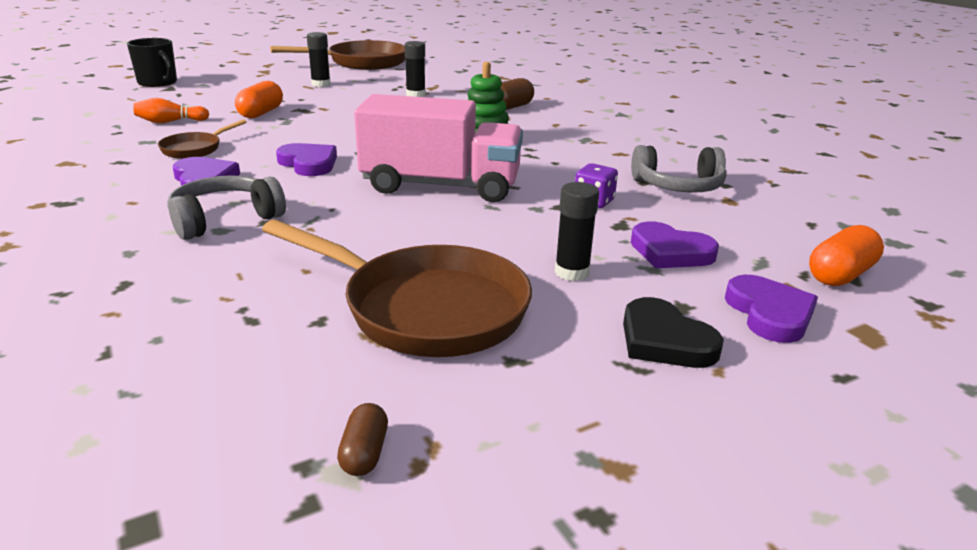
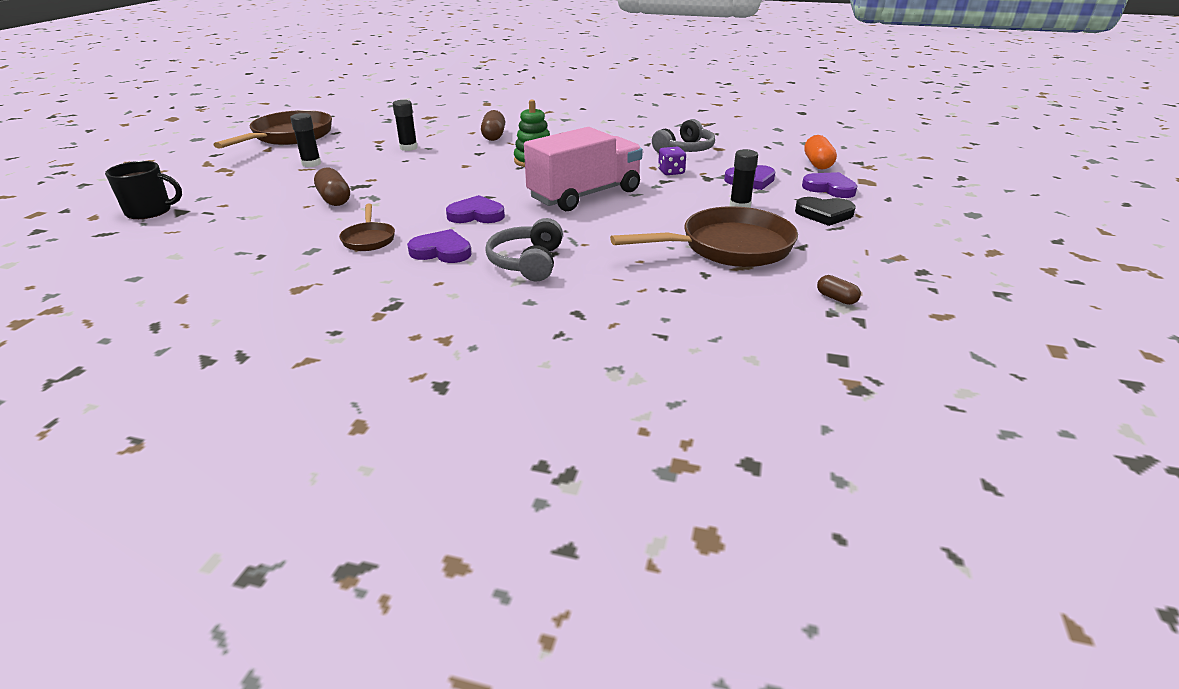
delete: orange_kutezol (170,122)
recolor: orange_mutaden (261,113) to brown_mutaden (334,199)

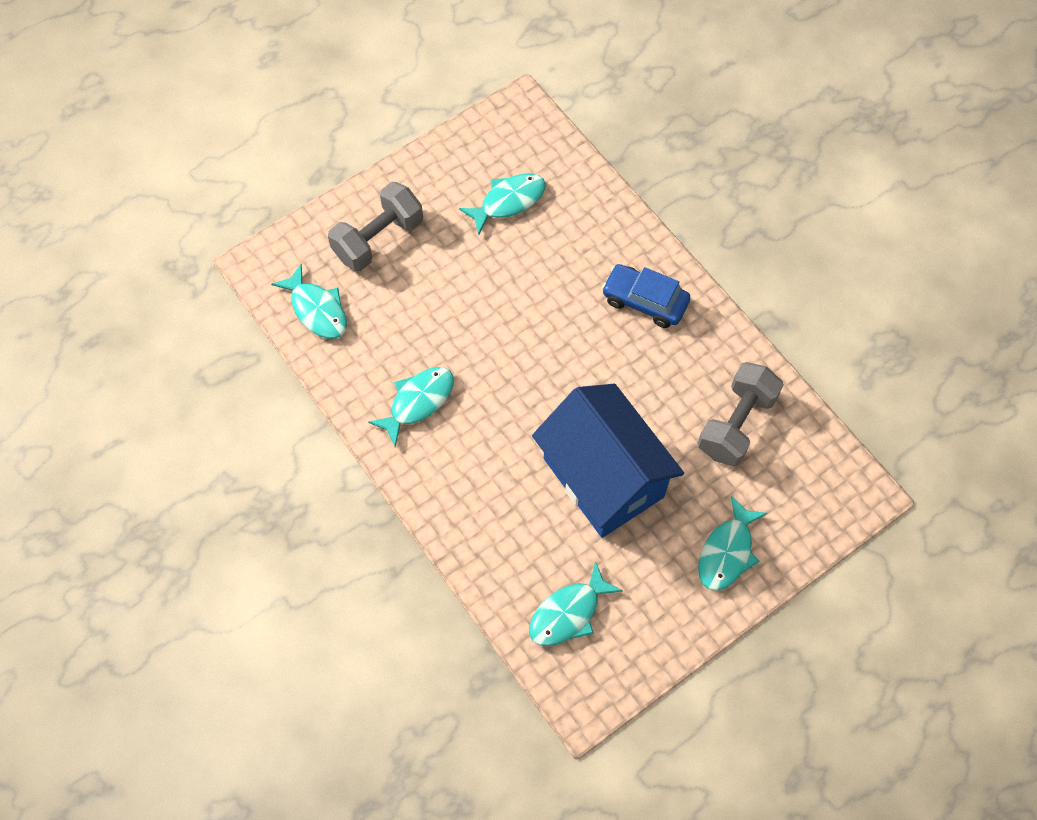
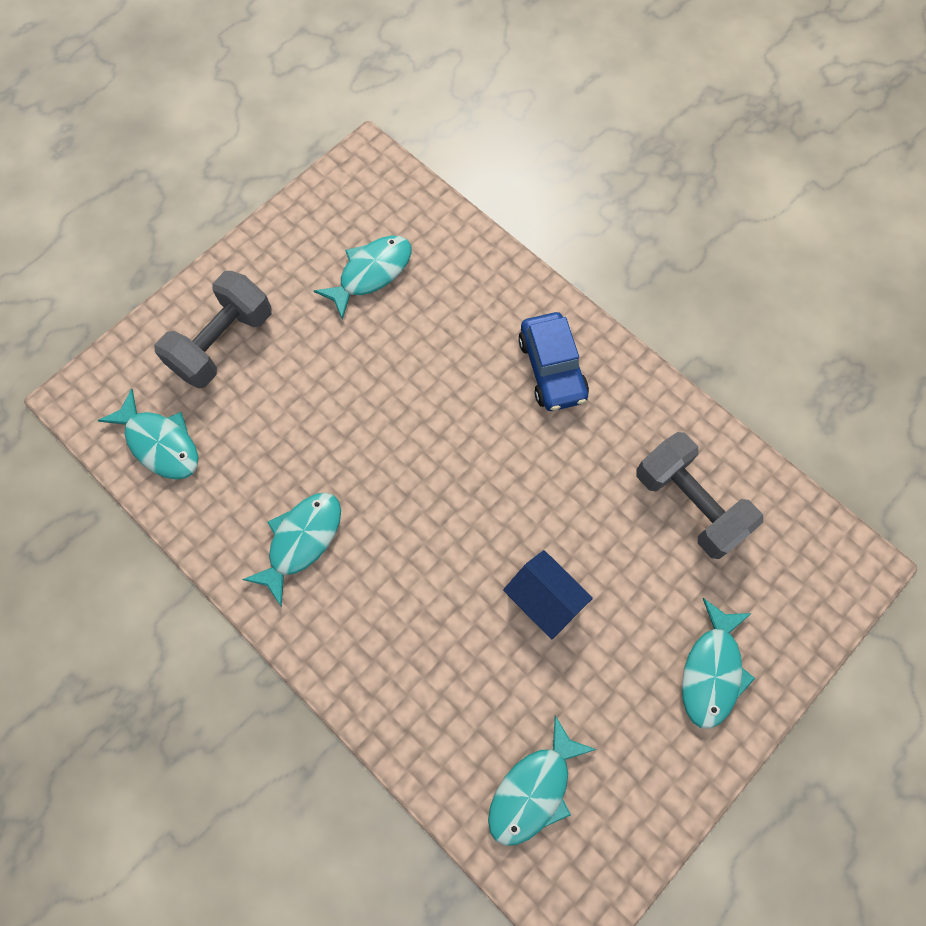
rotate: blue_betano (644,301) = (552,369) 120 degrees counterclockwise; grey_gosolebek (736,424) = (689,504) 60 degrees counterclockwise
resize: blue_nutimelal (603,477) = (544,600) x0.47

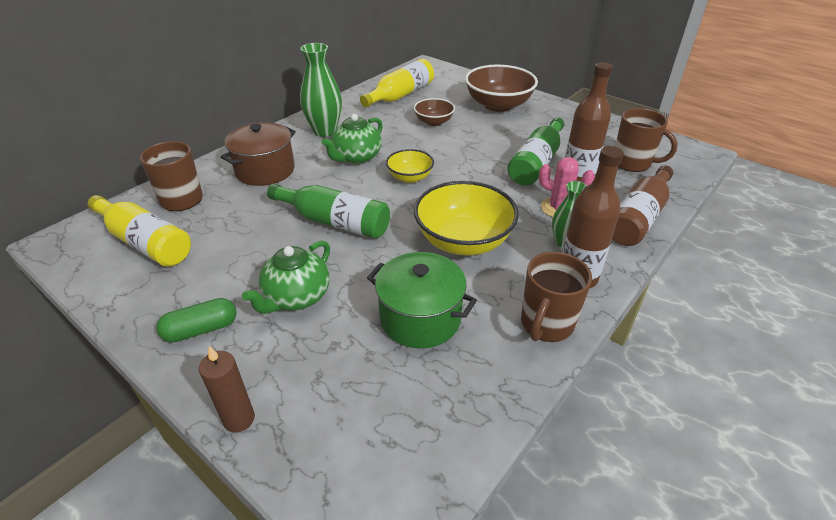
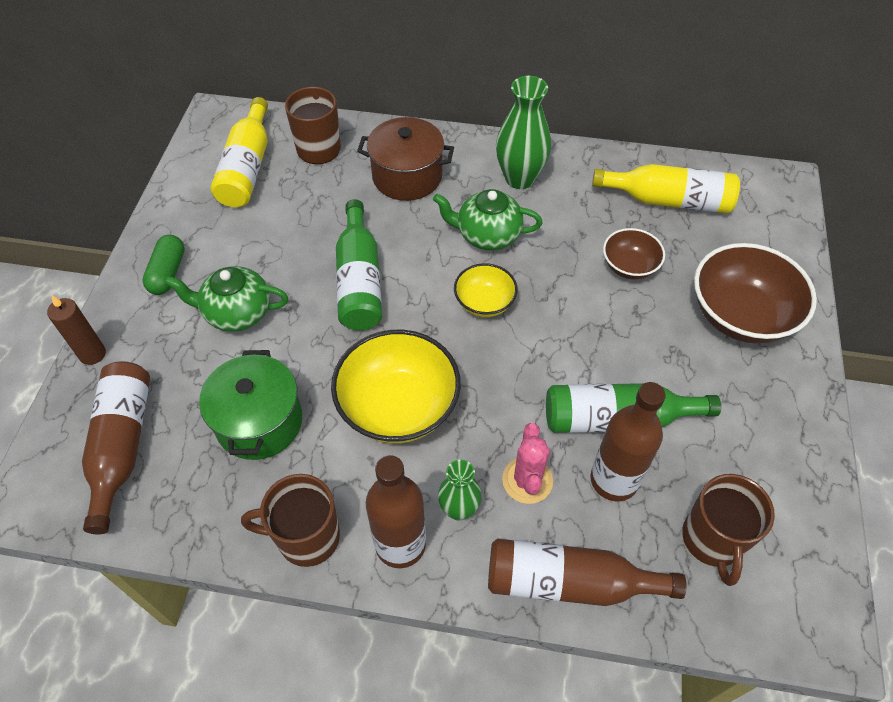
insert: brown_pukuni (122,446)
rotate: green_mutaden (201,329) = (168,273) 60 degrees clockwise

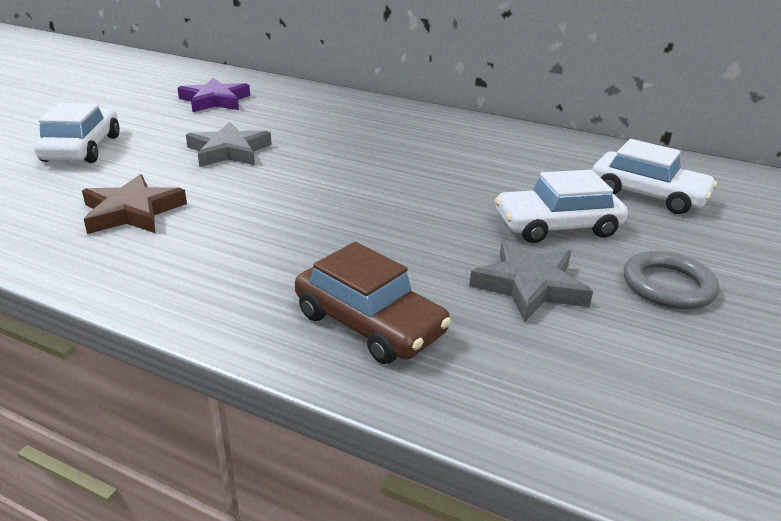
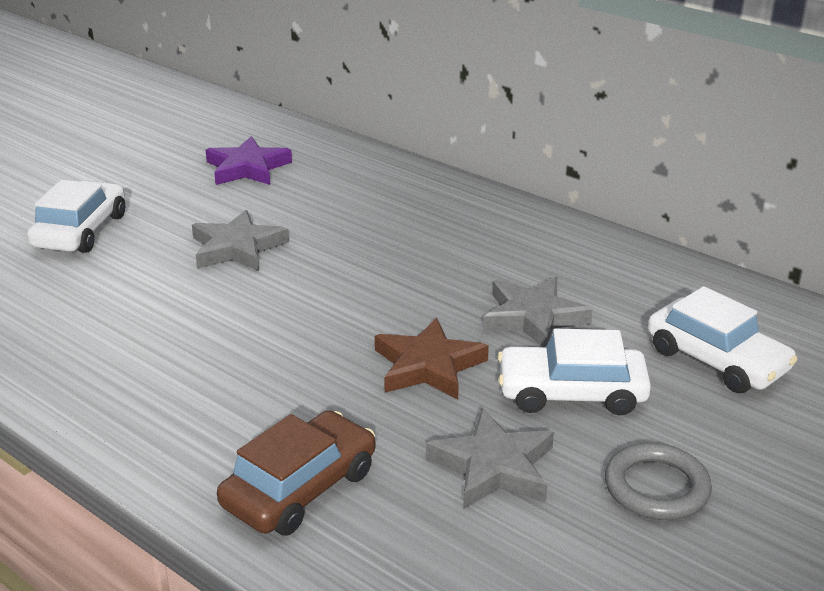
insert: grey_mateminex (533,317)
move: brown_mateminex (132,212) to (428,366)
rotate: brown_betano (369,323) = (300,488) 105 degrees counterclockwise

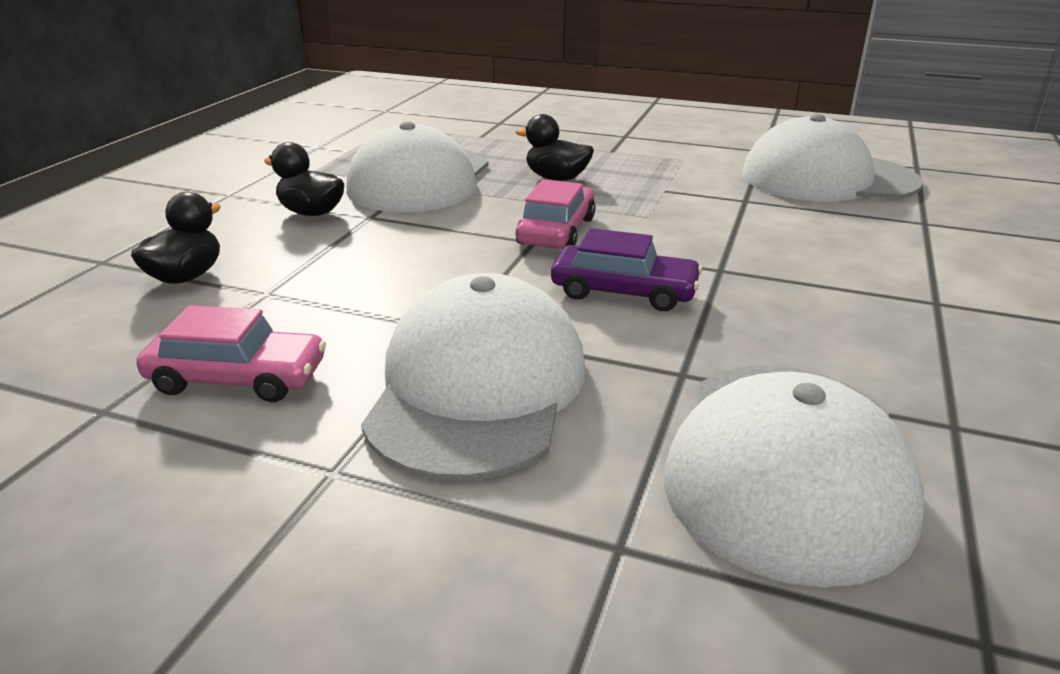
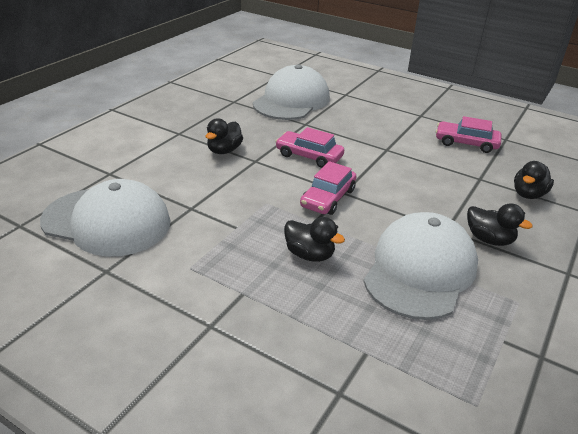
delete: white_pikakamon (477,388)
insert: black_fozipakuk (224,150)
recolor: purple_betano (624,291) to pink_betano (309,156)

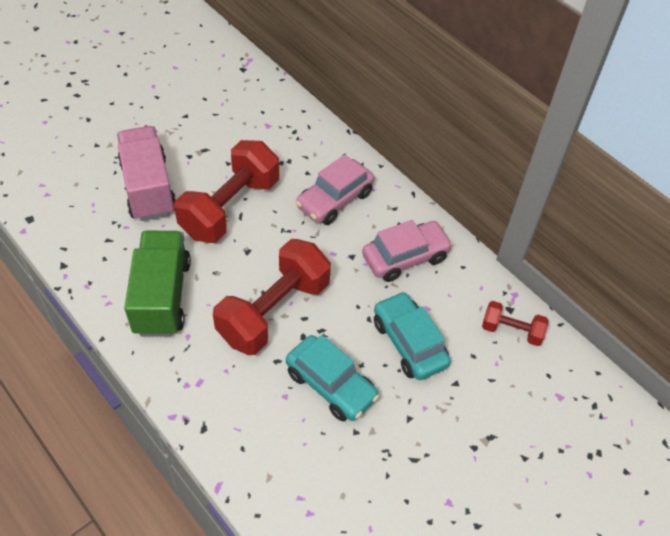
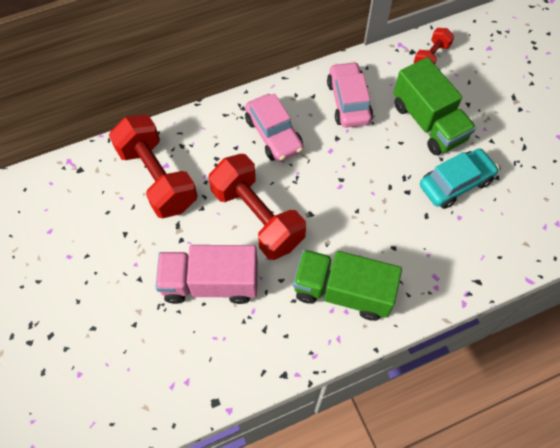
move: red_gosolebek (274,311) to (157,178)
replace: turquoise_betano (409,343) to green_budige (428,122)

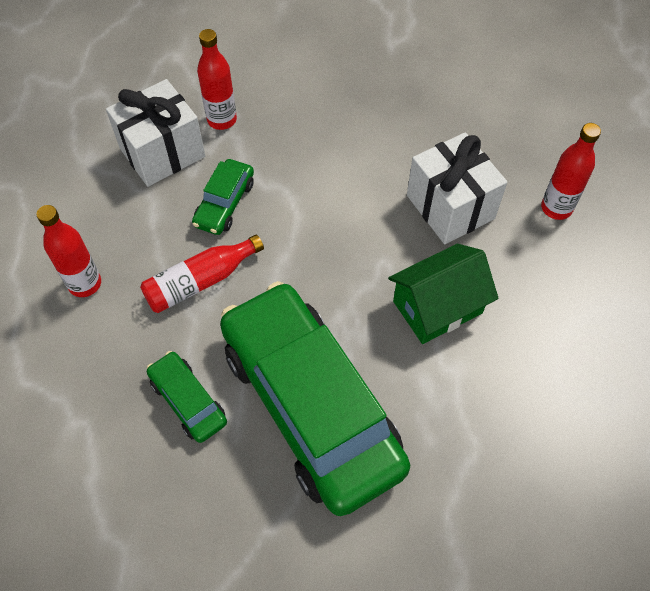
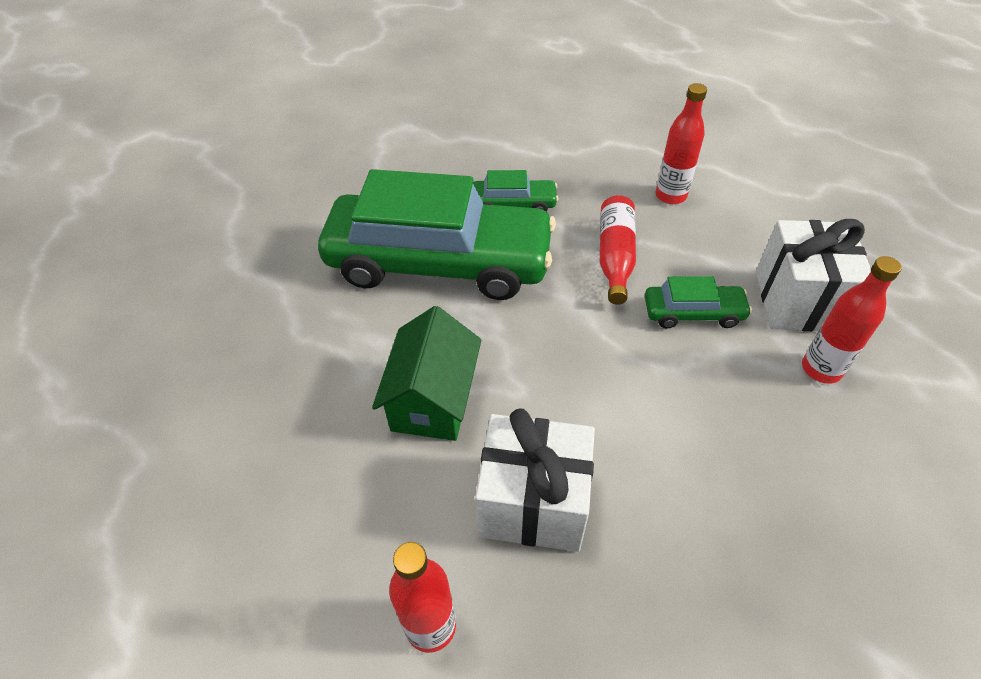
rotate: green_betano (224,203) = (693,313) 120 degrees clockwise

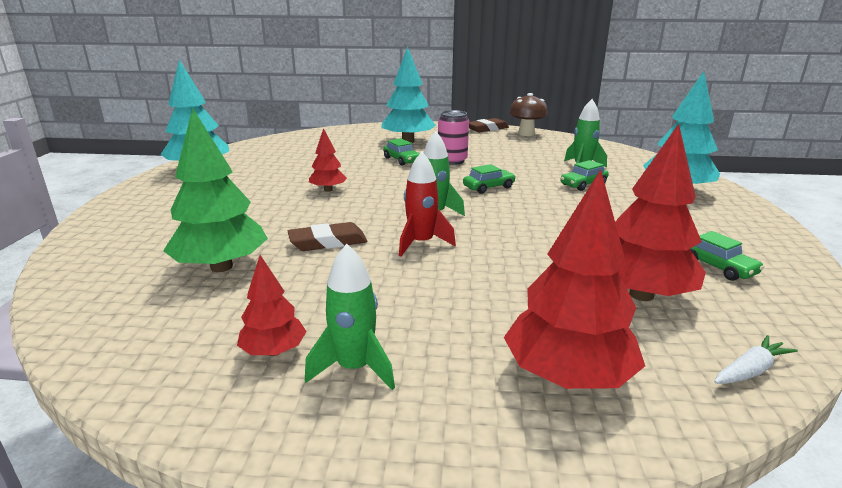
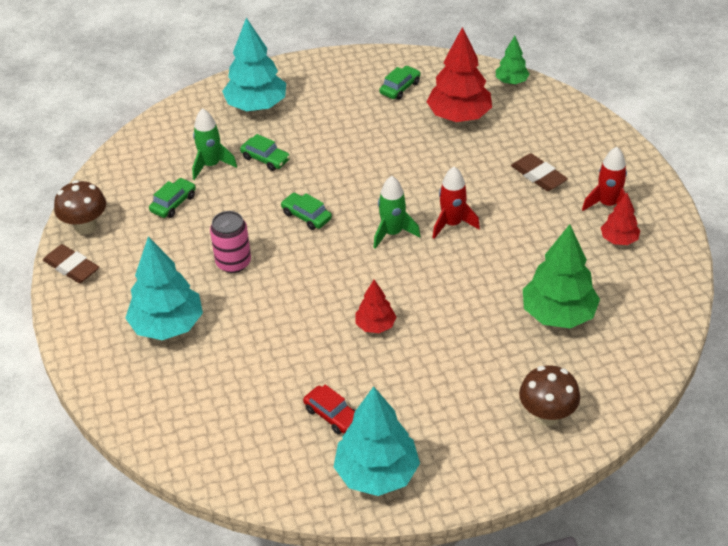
delete: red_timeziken (568,376)
insert: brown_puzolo (547,415); red_betano (332,415)
move: green_betano (402,160) to (173,203); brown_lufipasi (328,242) to (538,176)
replace: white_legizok (750,370) to green_timeziken (511,81)
recolor: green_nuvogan (354,368) to red_nuvogan (607,204)

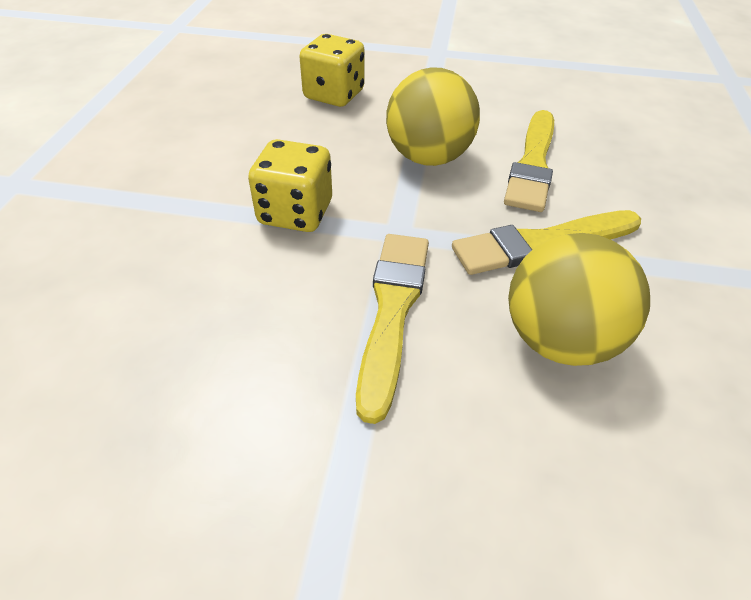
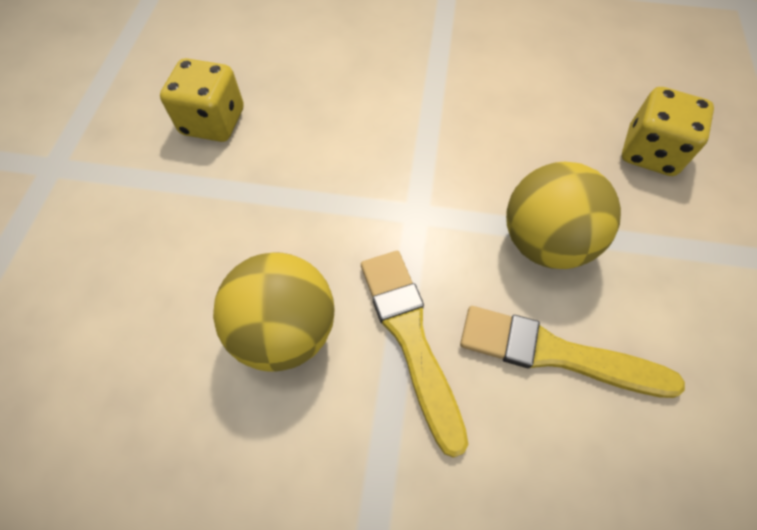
delete: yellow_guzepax (392,311)
move: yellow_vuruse (295,213) to (213,122)

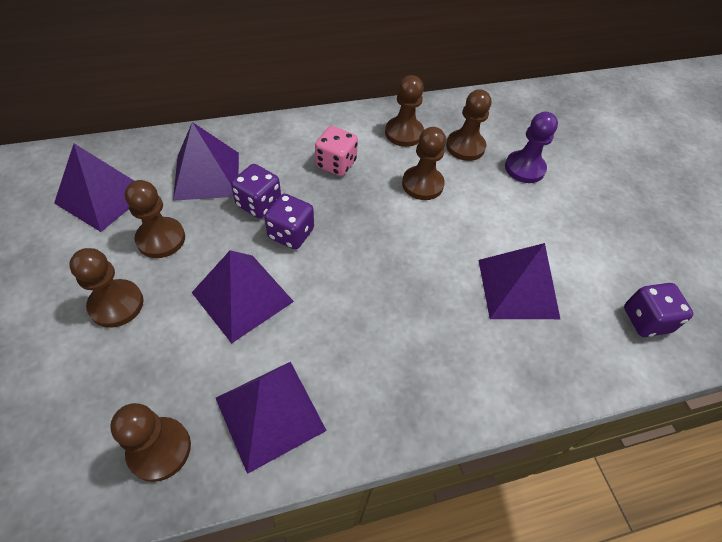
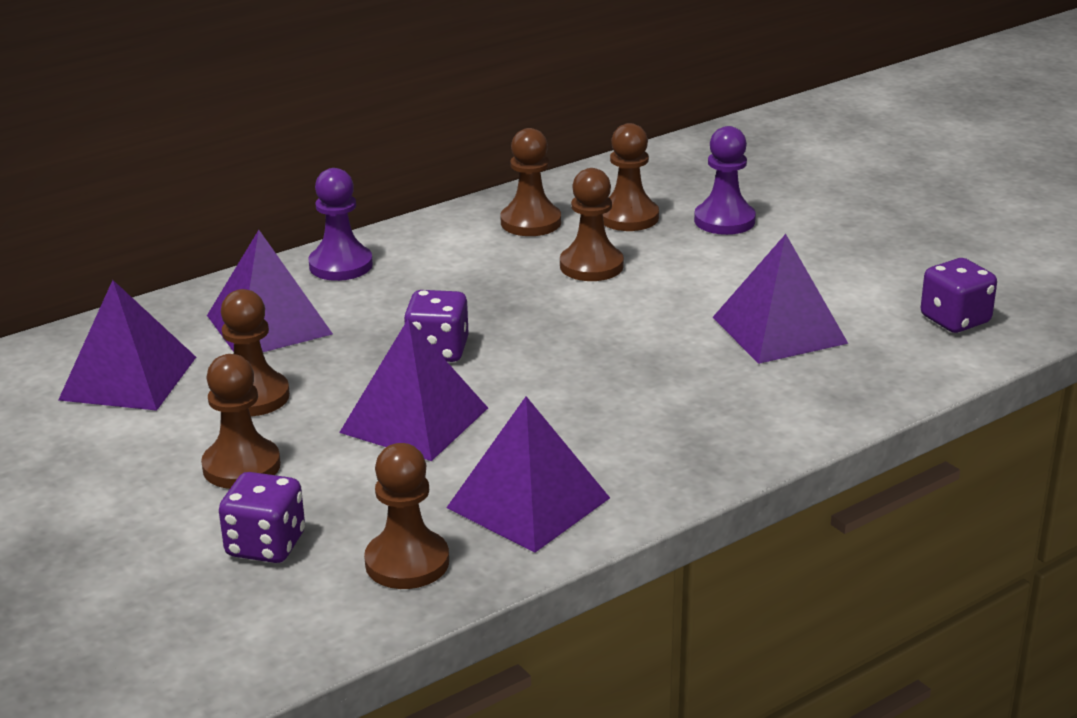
delete: pink_vuruse (336,164)
insert: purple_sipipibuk (341,265)
move: purple_vuruse (259,204) to (266,545)

